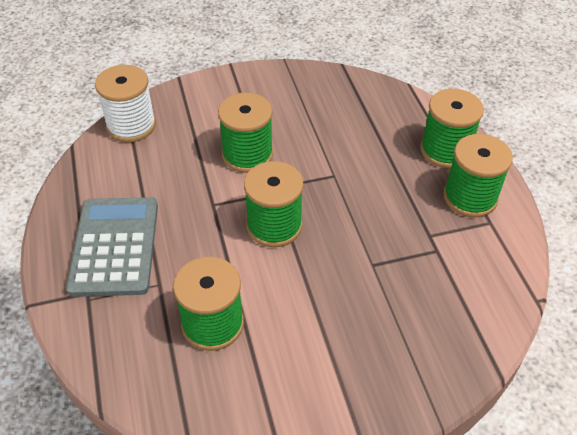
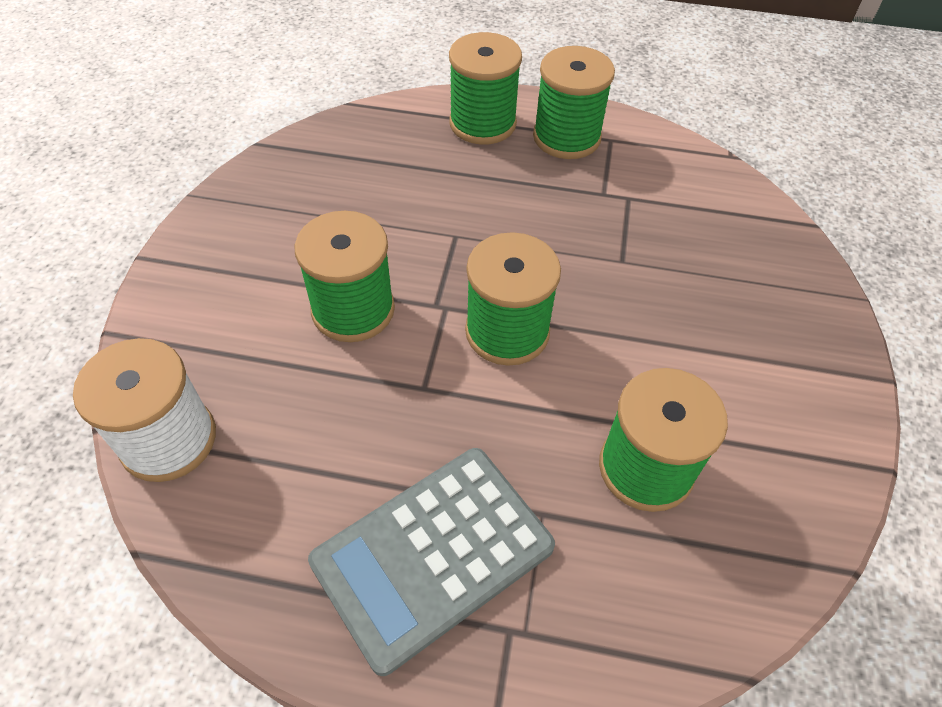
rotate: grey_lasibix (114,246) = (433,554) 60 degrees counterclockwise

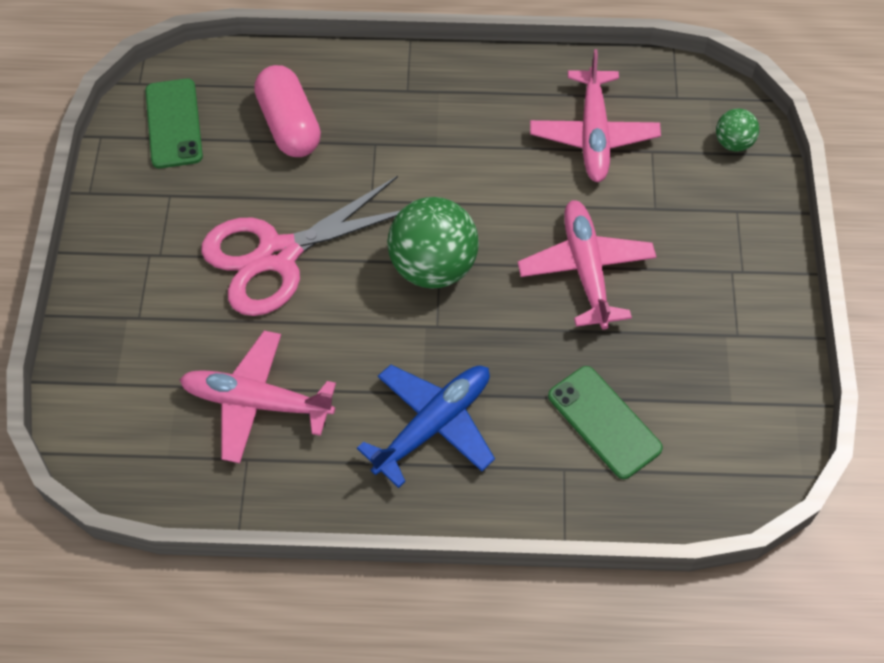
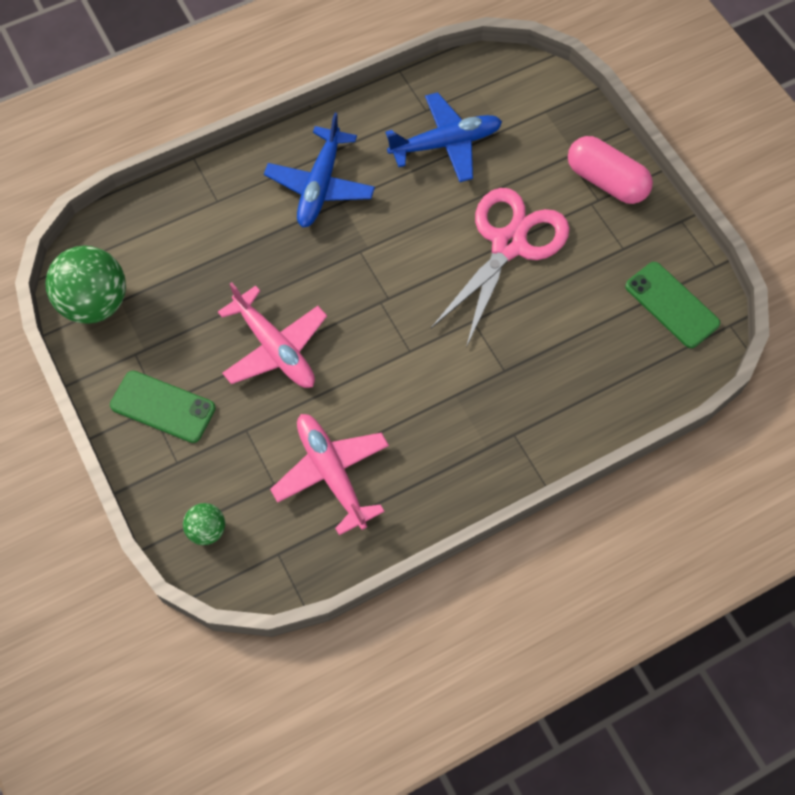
move: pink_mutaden (289,125) to (606,181); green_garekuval (433,266) to (95,303); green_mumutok (604,422) to (163,407)
recolor: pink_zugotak (256,402) to blue_zugotak (446,144)

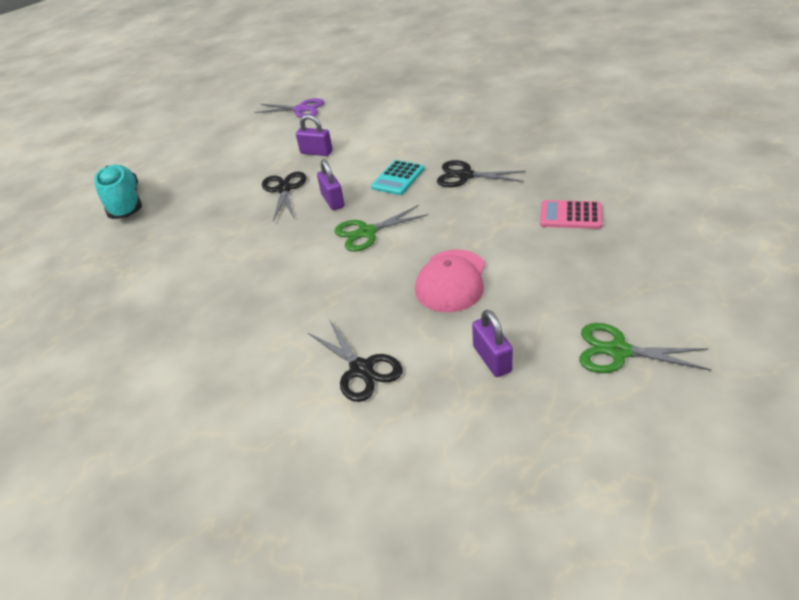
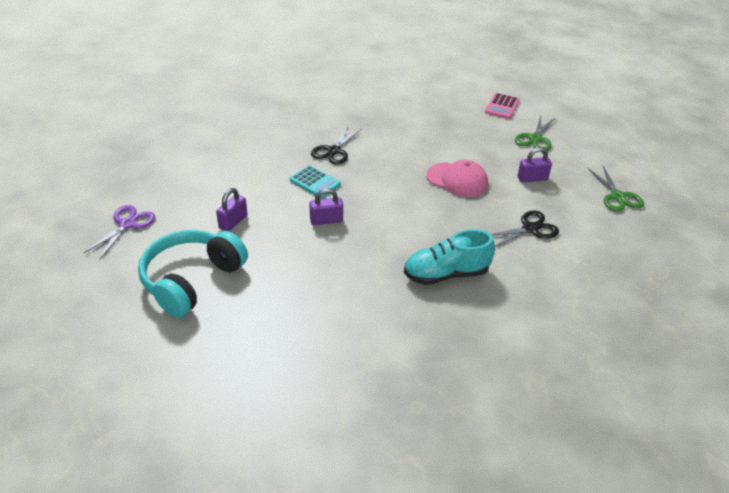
delete: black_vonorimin (284,189)
insert: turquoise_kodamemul (192,280)
move: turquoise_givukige (125,204) to (446,274); pink_lasibix (570,215) to (502,106); green_vonorimin (366,232) to (617,197)

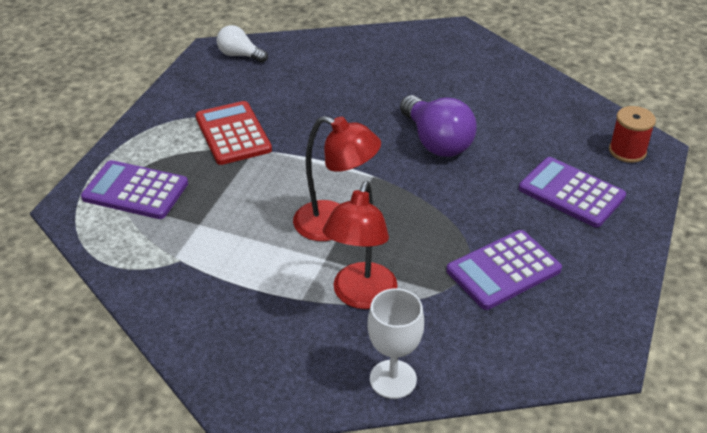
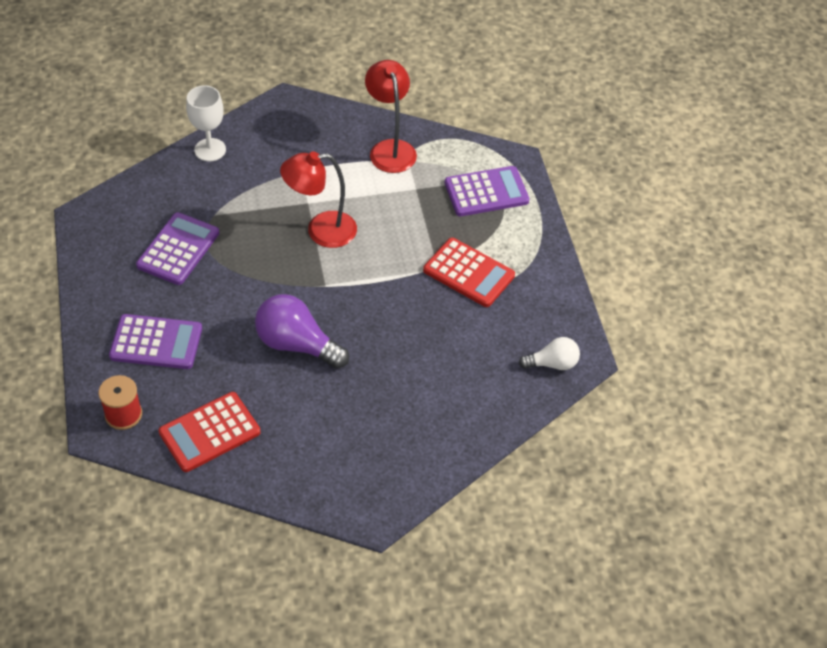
insert: red_lasibix (209,432)
move: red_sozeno (361,296) to (390,149)

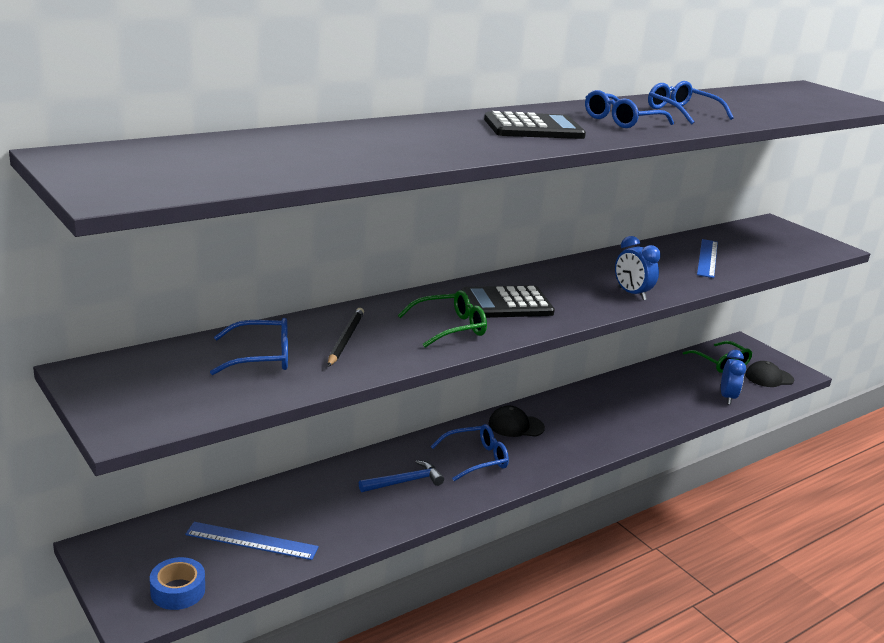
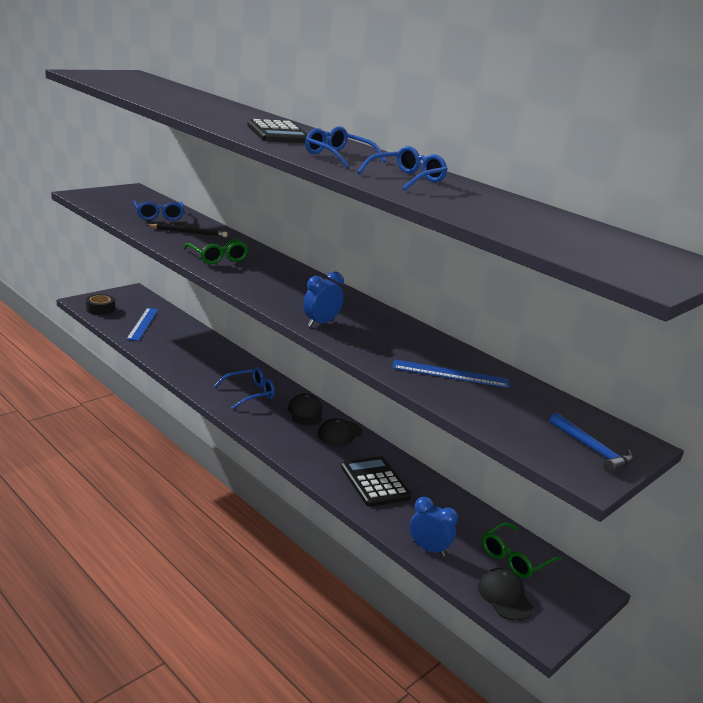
insert: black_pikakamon (339,433)
move: black_lasibix (506,304) to (375,482); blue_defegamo (405,482) to (592,450)
recolor: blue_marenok (178,591) to black_marenok (100,309)
rotate: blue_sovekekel (727,397) = (428,549) 150 degrees counterclockwise; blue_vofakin (475,459) = (249,393) 90 degrees counterclockwise

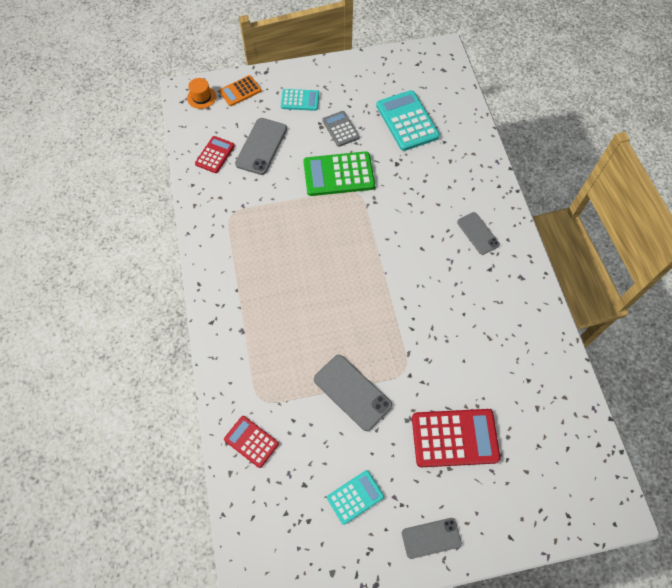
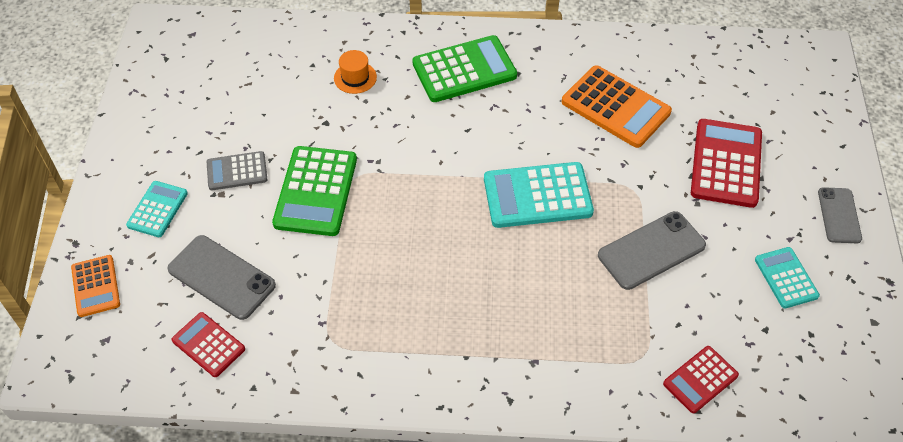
insert: orange_lasibix (615,107)
move: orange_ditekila (201,97) to (355,77); turquoise_lasibix (407,121) to (537,196)
replace: grey_mumutok (478,233) to green_lasibix (464,70)

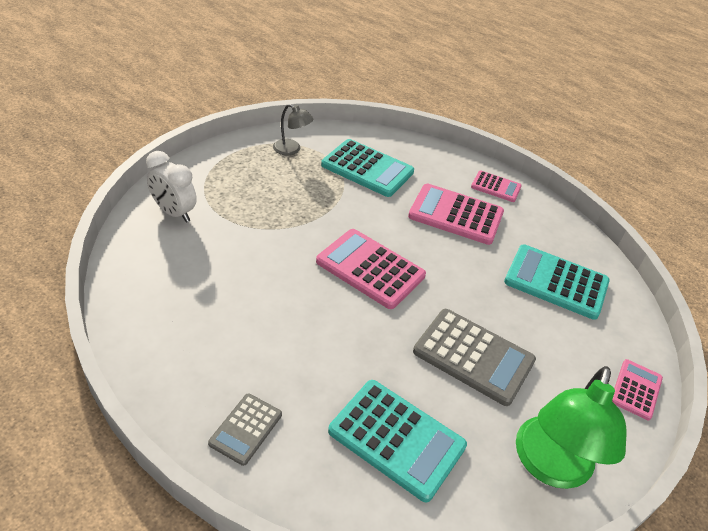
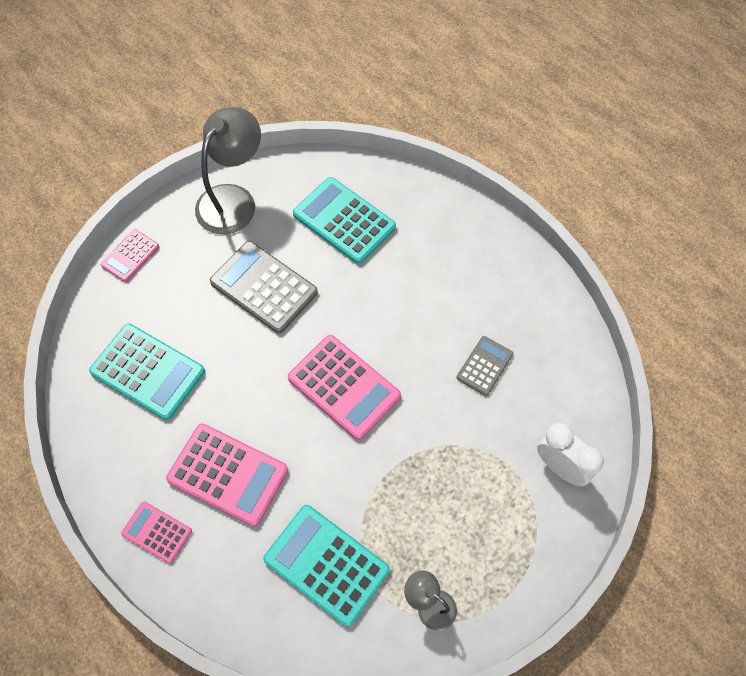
move: grey_lasibix (246,429) to (484,366)
recolor: green_sozeno (550,466) to grey_sozeno (233,199)

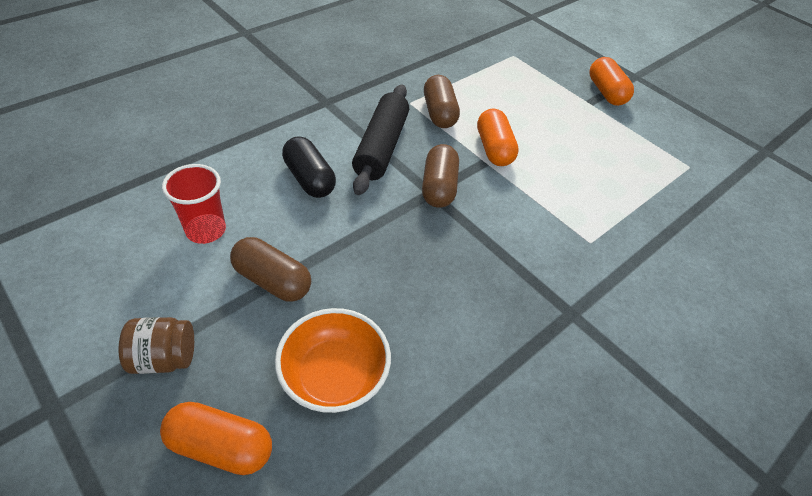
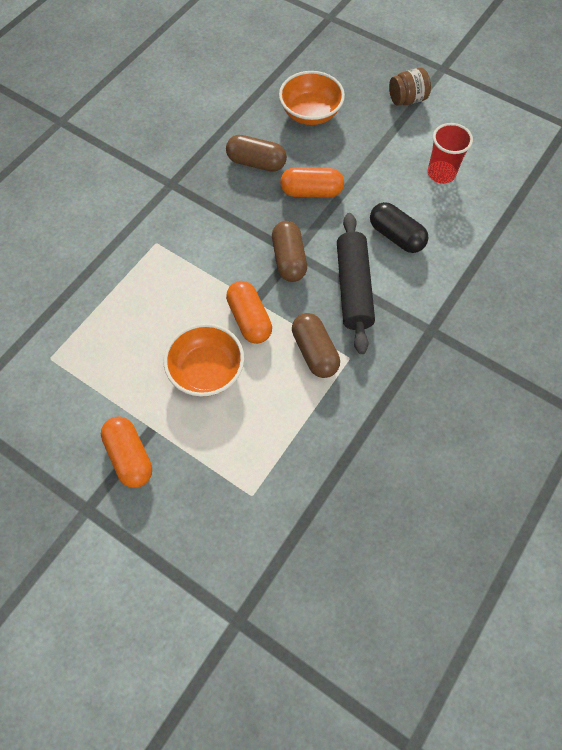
insert: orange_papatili (206,371)
move: brown_mutaden (272,280) to (256,162); orange_mutaden (221,446) to (311,191)

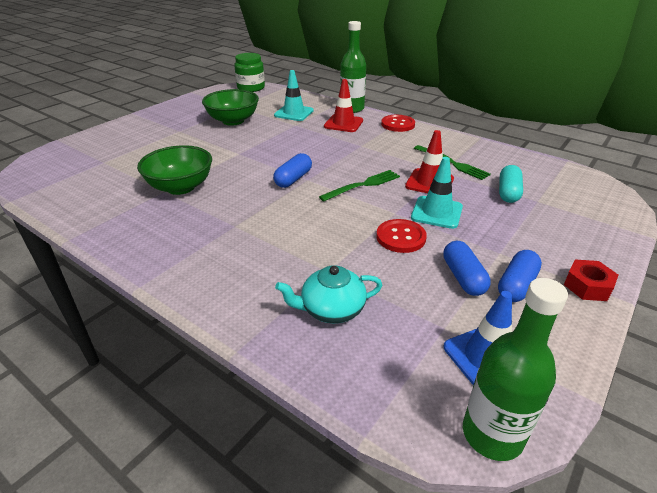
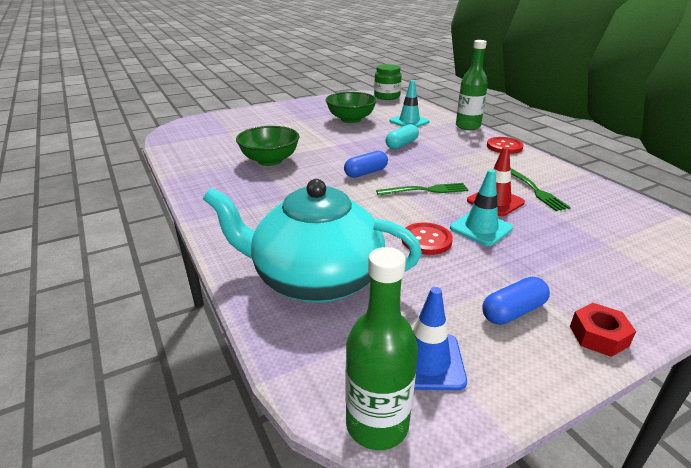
delete: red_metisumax (343,123); blue_mutaden (463,277)
move: turquoise_mutaden (508,192) to (401,144)
resize: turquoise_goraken (331,309) = (315,279) x2.09

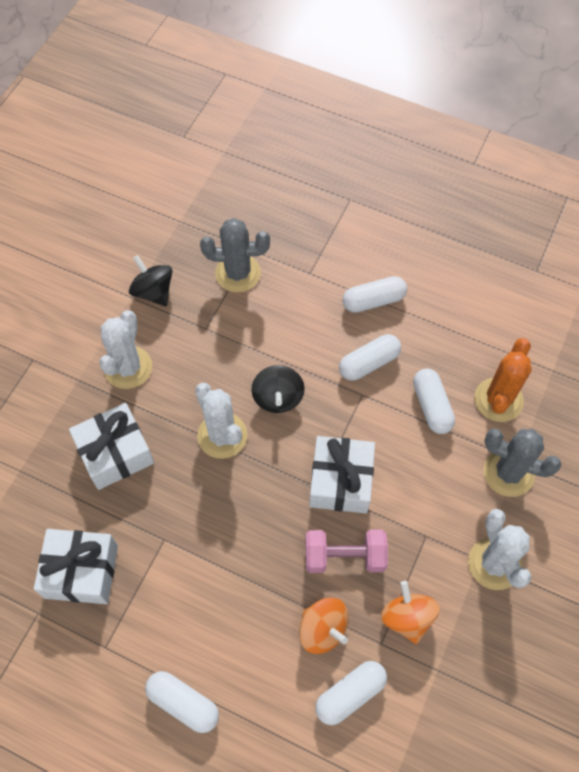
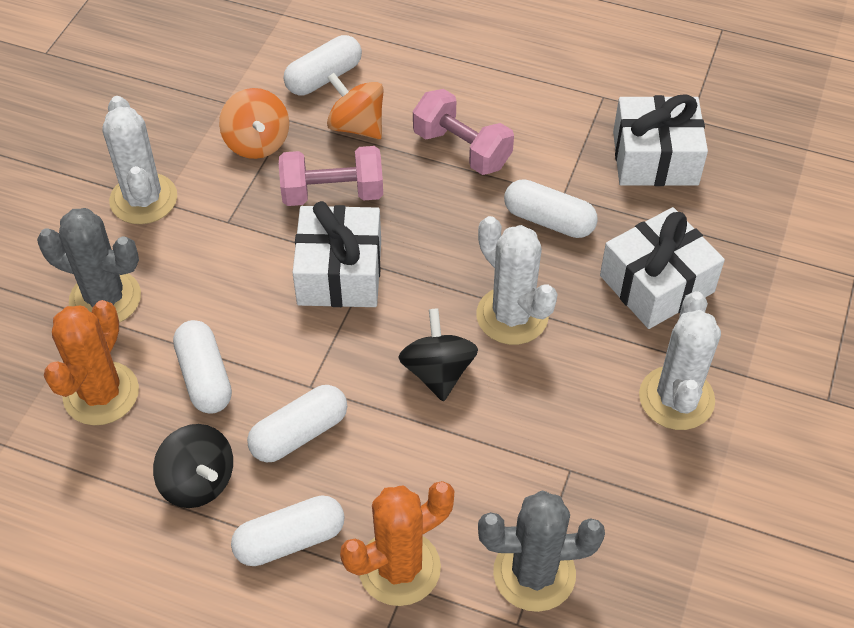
insert: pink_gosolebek (462,149); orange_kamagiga (399,568)
move: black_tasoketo (153,291) to (198,482); white_mutaden (183,703) to (549,220)

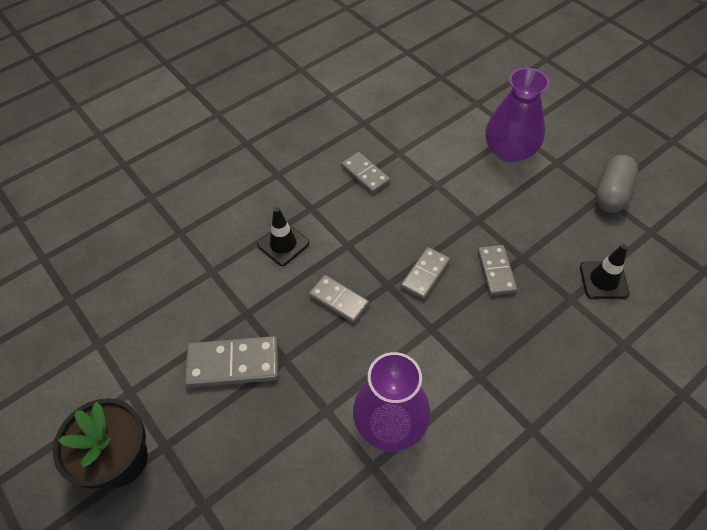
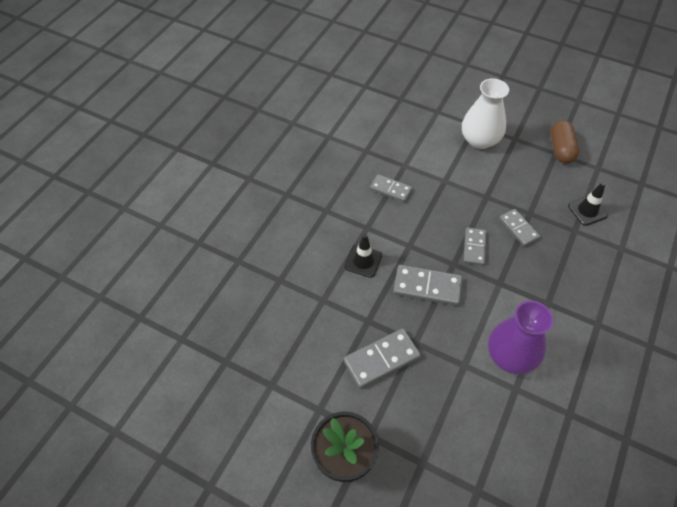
recolor: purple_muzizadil (509,151) to white_muzizadil (479,140); grey_mutaden (611,193) to brown_mutaden (560,149)
resize: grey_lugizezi (339,300) = (427,287) x1.52

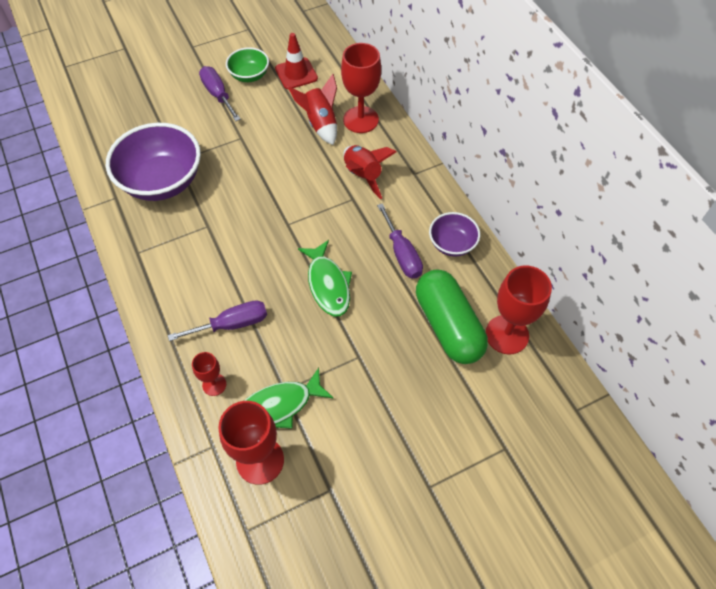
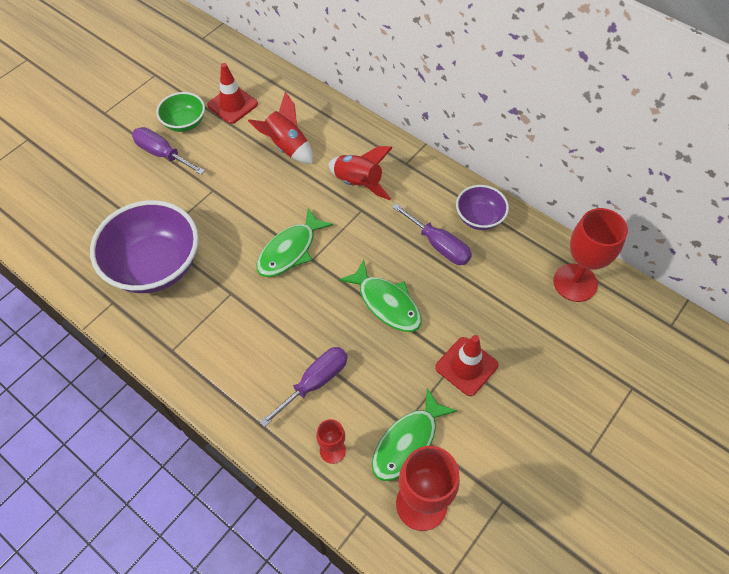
delete: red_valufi (360,119); green_mutaden (448,326)
insert: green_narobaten (290,250); red_metisumax (466,366)

